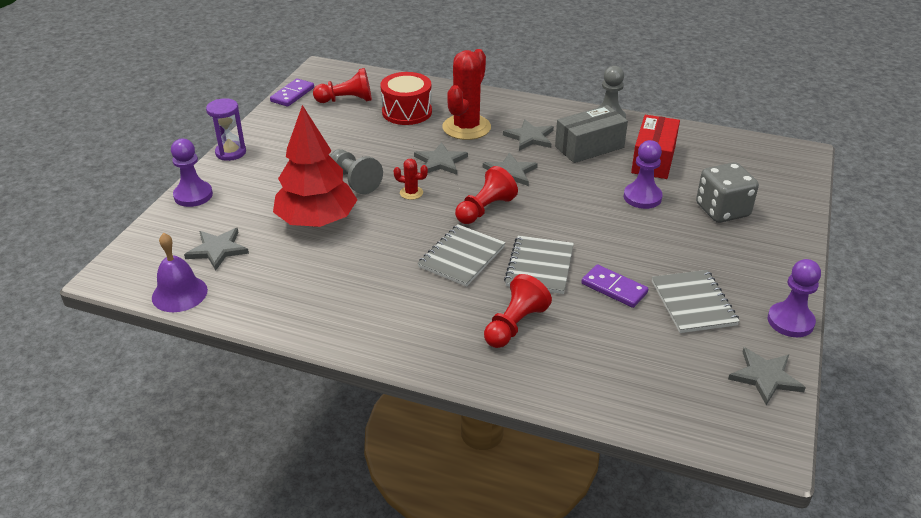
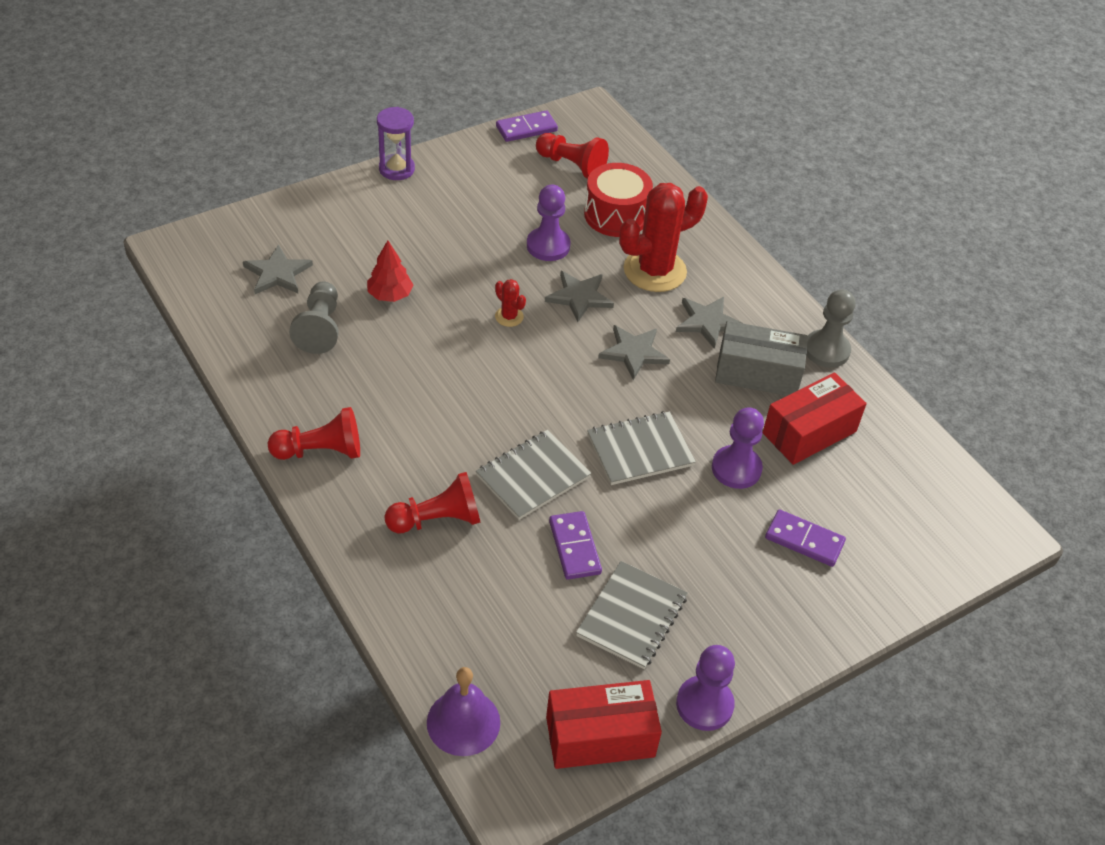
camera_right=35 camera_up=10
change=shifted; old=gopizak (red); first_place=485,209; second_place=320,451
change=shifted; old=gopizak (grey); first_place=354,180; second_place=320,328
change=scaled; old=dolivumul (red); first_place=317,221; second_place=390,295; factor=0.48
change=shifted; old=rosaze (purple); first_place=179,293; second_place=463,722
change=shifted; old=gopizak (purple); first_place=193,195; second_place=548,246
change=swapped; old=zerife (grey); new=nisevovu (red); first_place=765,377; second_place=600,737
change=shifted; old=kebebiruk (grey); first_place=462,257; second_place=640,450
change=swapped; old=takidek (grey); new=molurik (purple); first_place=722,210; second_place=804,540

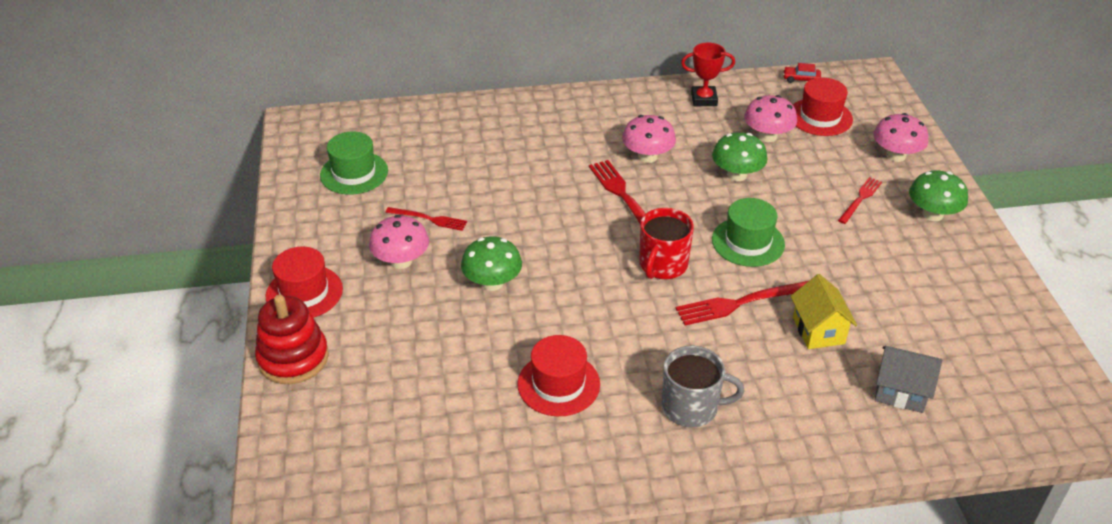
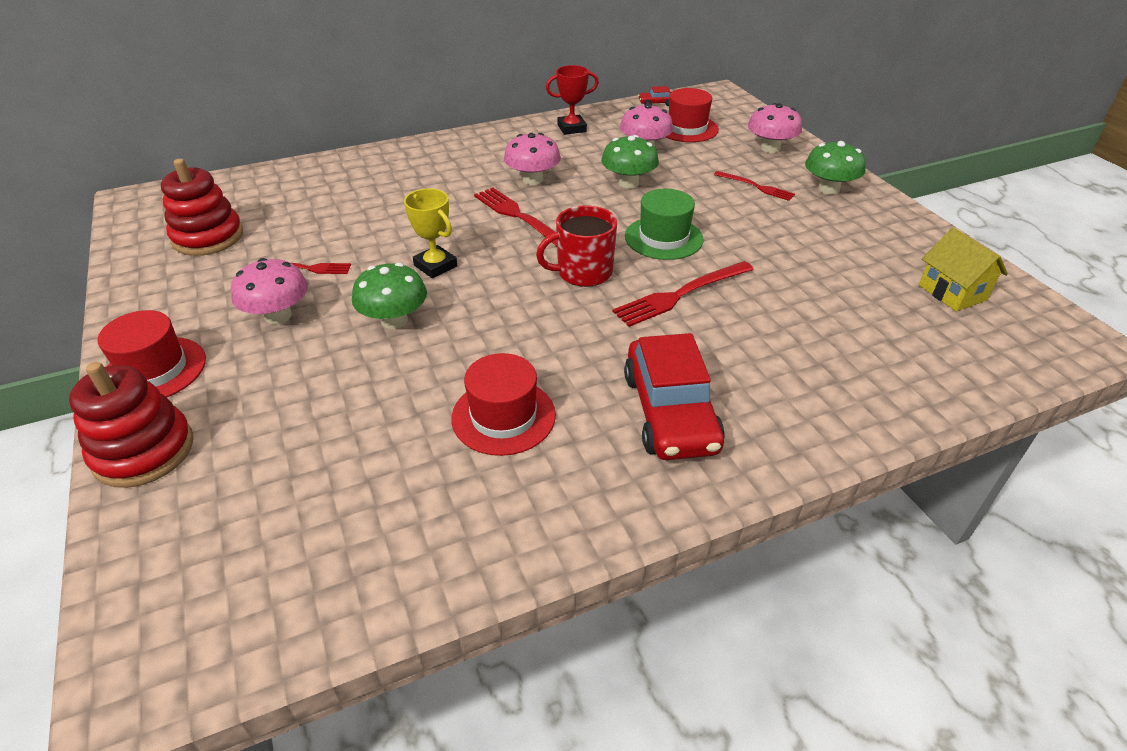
camera_right=-15 camera_up=0
change=swapped; old=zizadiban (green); new=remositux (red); first_place=354,173; second_place=208,237
change=new; new=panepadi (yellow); second_place=435,266
change=rotated; old=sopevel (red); first_place=662,265; second_place=583,272; degrees=60
change=swapped; old=sopevel (grey); new=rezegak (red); first_place=691,407; second_place=670,412
change=rotated; old=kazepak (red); first_place=860,199; second_place=755,186; degrees=105
change=shifted; old=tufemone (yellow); first_place=818,330; second_place=952,292
change=gone; old=tufemone (grey); first_place=900,392

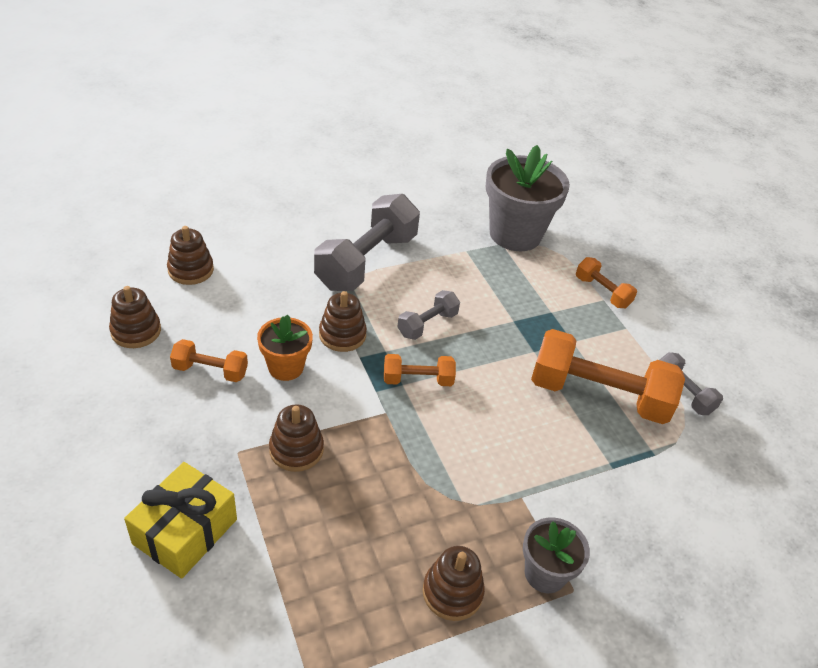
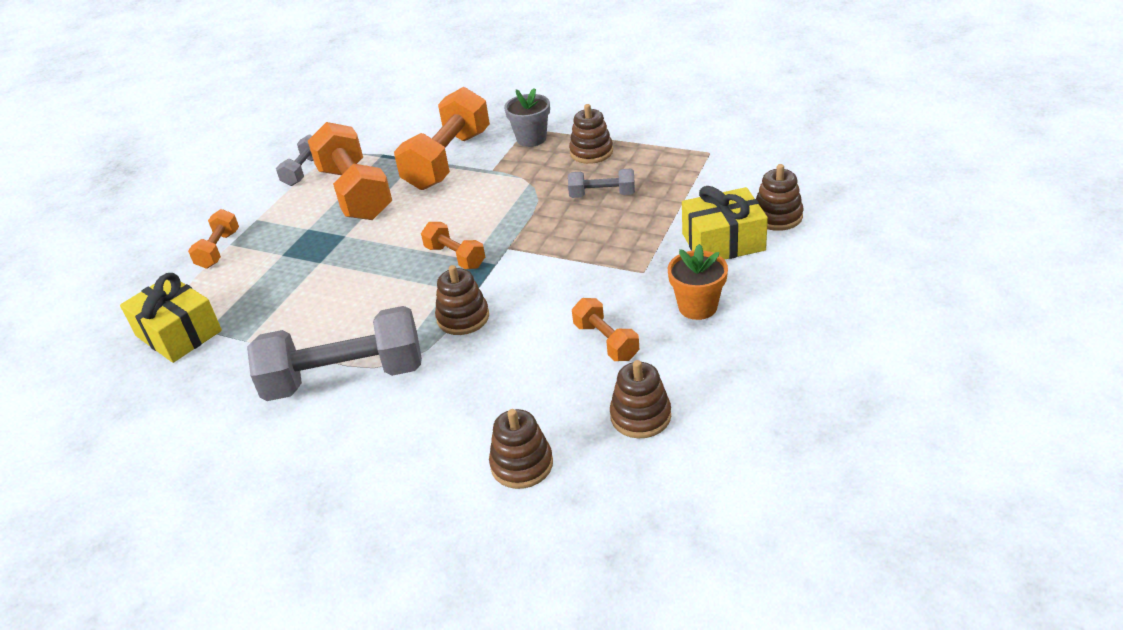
camera_right=-125 camera_up=-5
change=swapped; old=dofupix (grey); new=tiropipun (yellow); first_place=515,234; second_place=178,333
change=new; new=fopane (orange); second_place=448,160
change=shifted; old=fopane (grey); first_place=427,324; second_place=602,195
change=shifted; old=dofupix (orange); first_place=286,367; second_place=697,307
change=shifted; old=remositux (brown); first_place=296,449; second_place=777,216

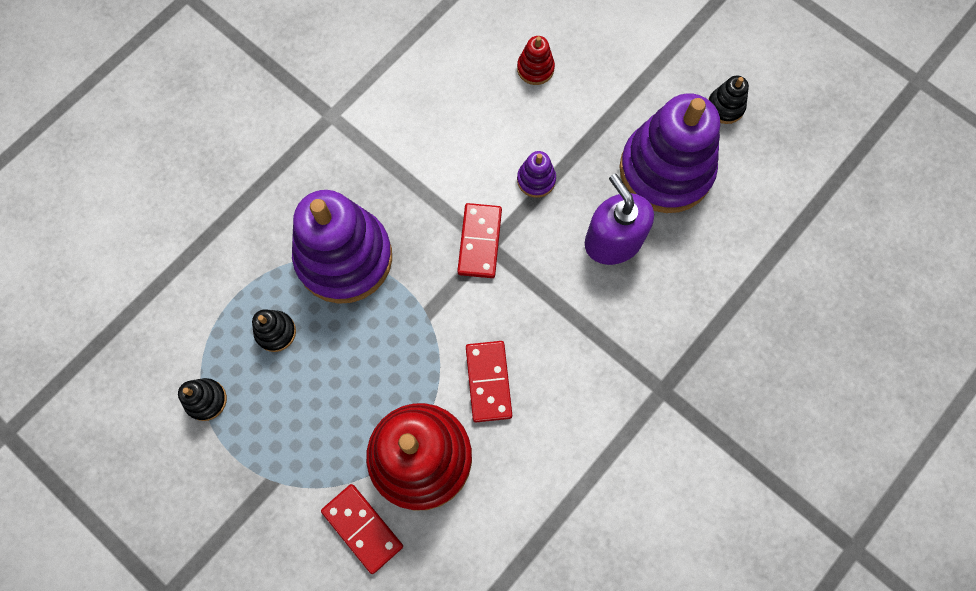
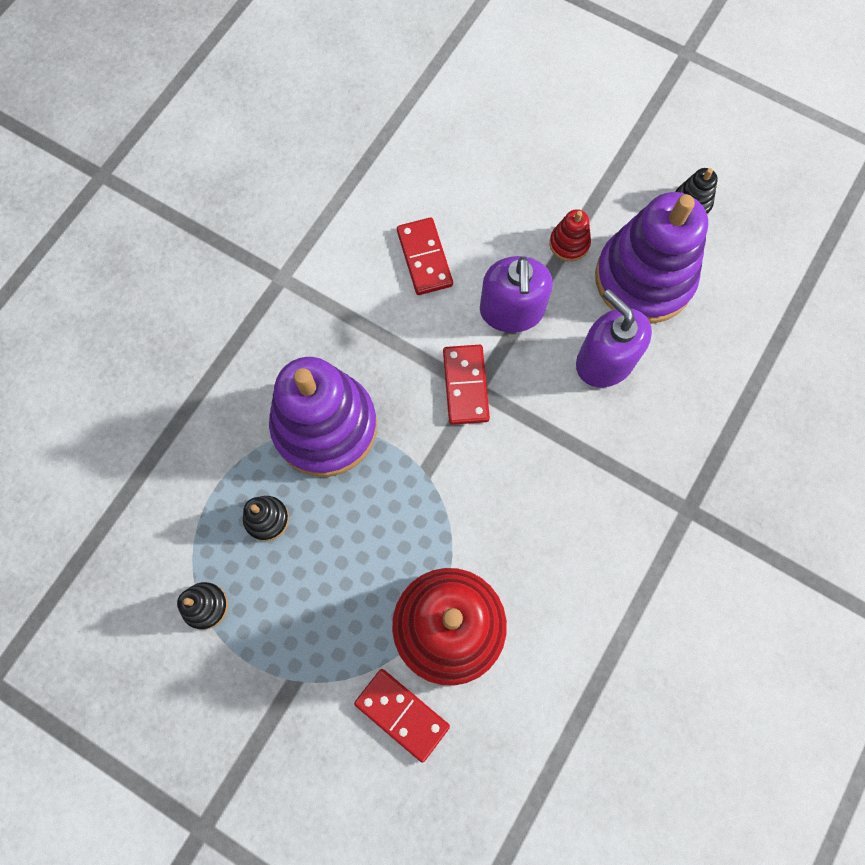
camera_right=-10 camera_up=0
change=shifted; old=molurik (red); first_place=488,382; second_place=424,258
change=swapped; old=remositux (purple); new=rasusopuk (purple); first_place=536,180; second_place=511,310
change=shifted; old=remositux (red); first_place=535,68; second_place=569,243

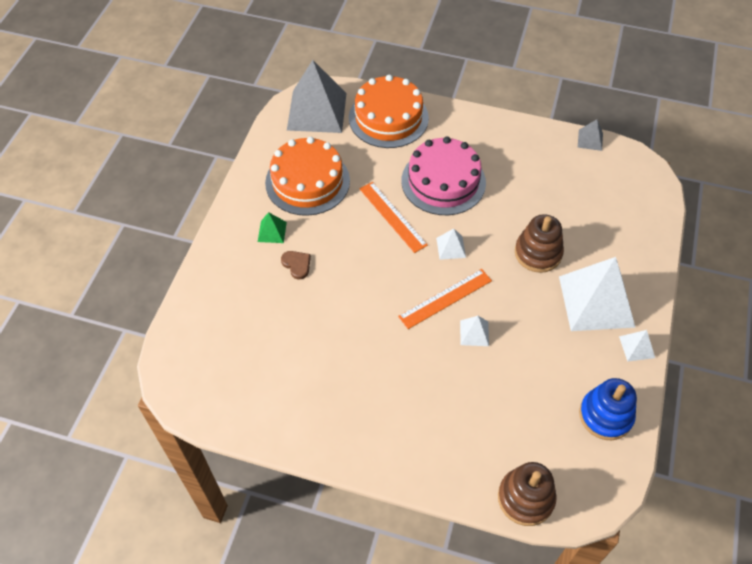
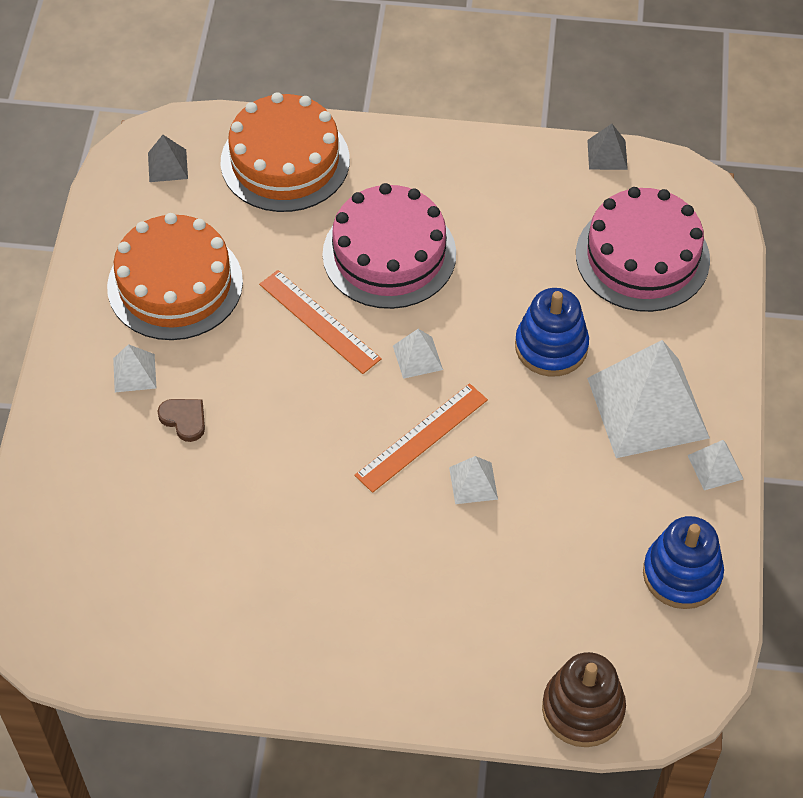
camera_right=-10 camera_up=0
change=repainted; old=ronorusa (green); new=ronorusa (white); first_place=272,231; second_place=134,373
change=scaled; old=ronorusa (grey); first_place=317,111; second_place=168,165; factor=0.43
change=repainted; old=remositux (brown); new=remositux (blue); first_place=538,253; second_place=551,347
change=new; new=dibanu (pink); second_place=642,257

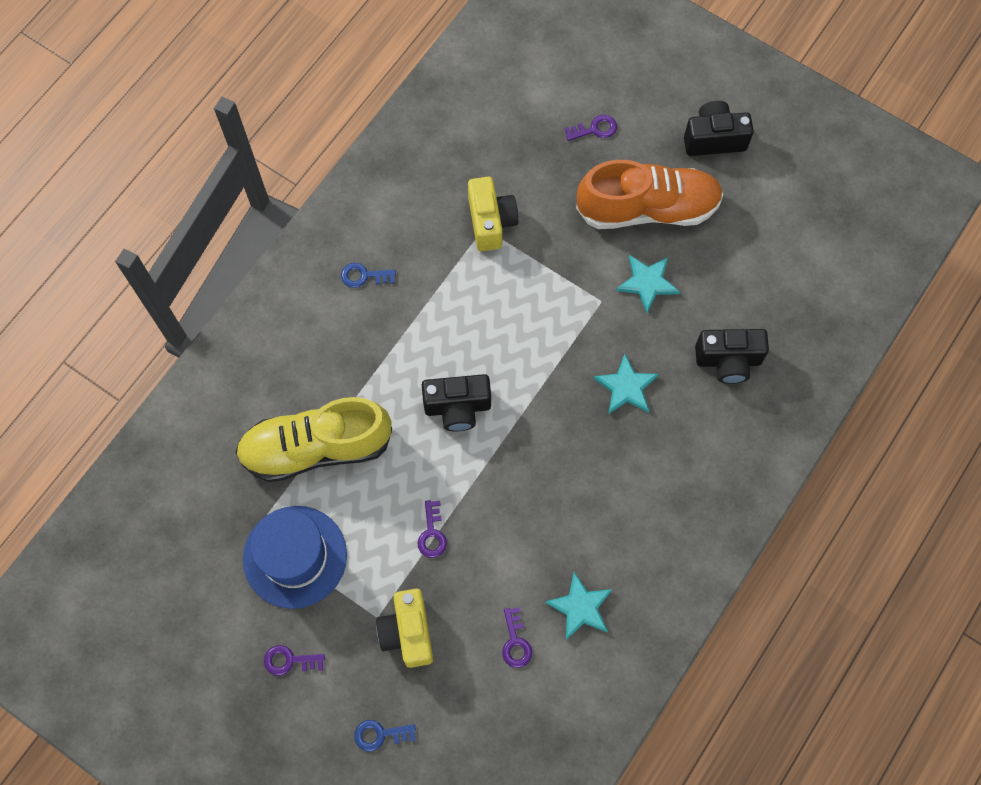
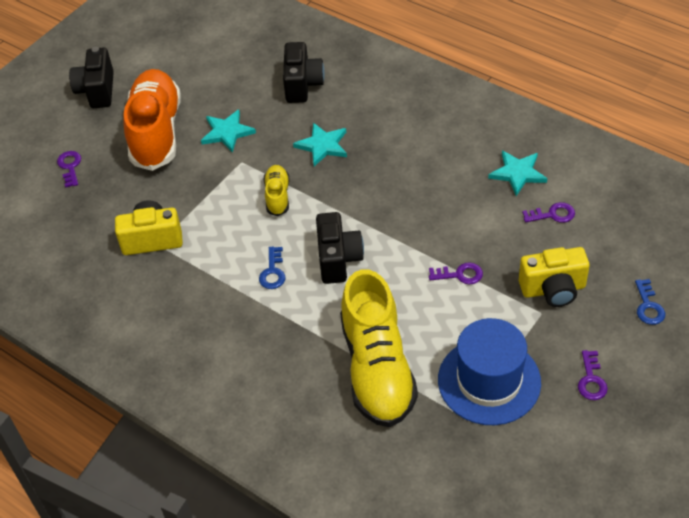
camera_right=-85 camera_up=-20
change=shifted; old=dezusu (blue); first_place=364,276; second_place=273,272
change=new; new=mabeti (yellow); second_place=277,196

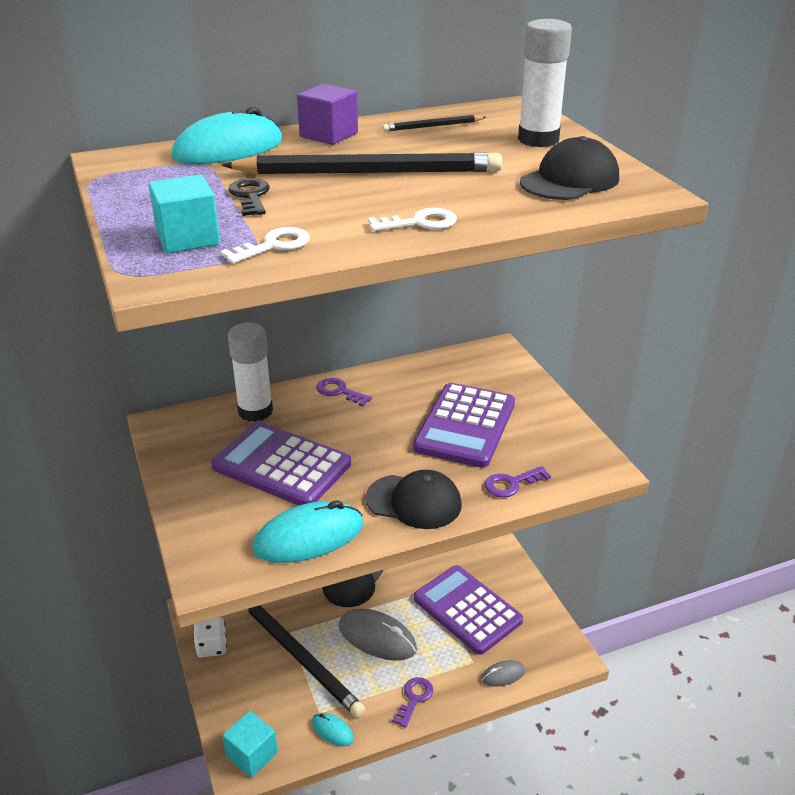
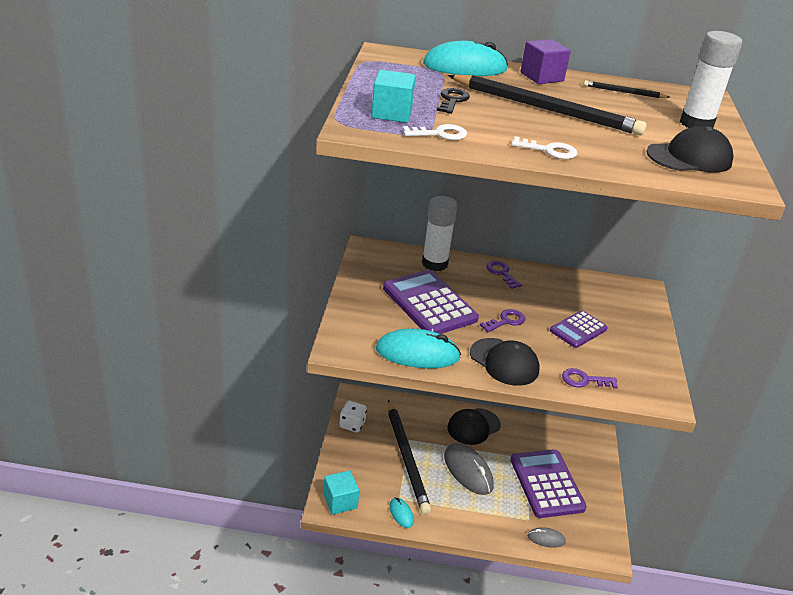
camera_right=25 camera_up=0
change=shifted; old=dezusu (purple); first_place=414,698; second_place=506,321
change=scaled; old=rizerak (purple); first_place=465,426; second_place=578,330; factor=0.57

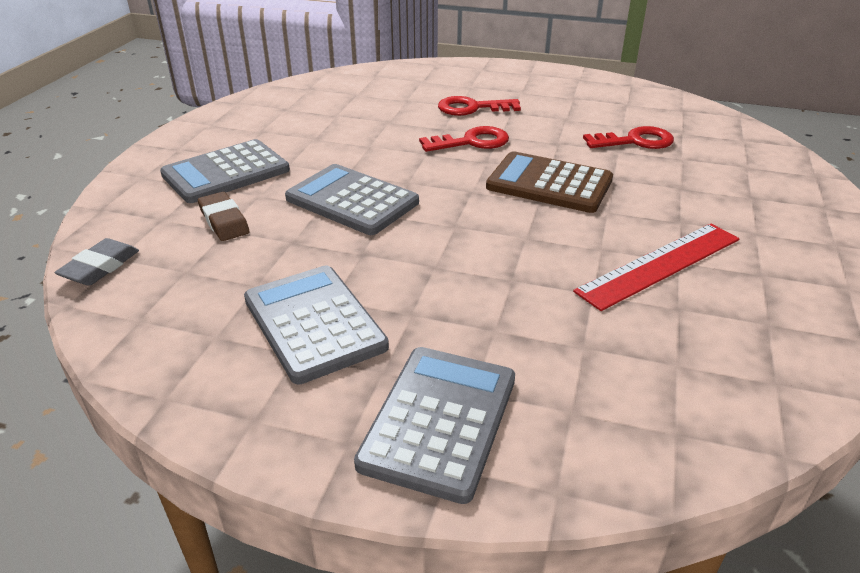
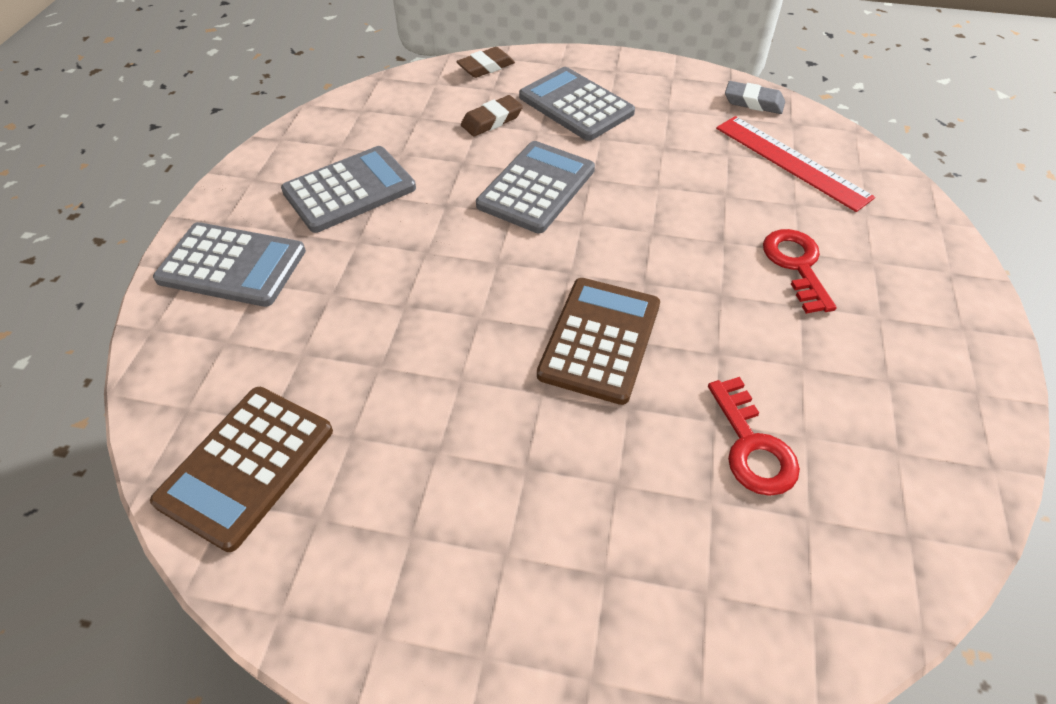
camera_right=85 camera_up=15
change=new; new=rizerak (brown); second_place=246,465
change=new; new=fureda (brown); second_place=486,67
change=shifted; old=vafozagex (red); first_place=660,264; second_place=791,162
change=shifted; old=fureda (grey); first_place=100,267; second_place=753,102
change=gone; old=dezusu (red); first_place=472,142

